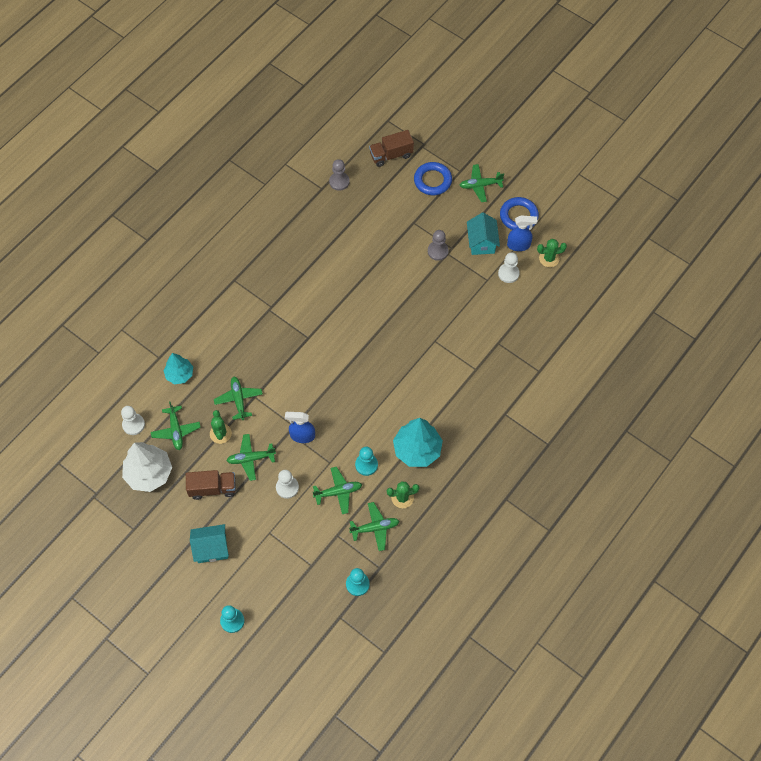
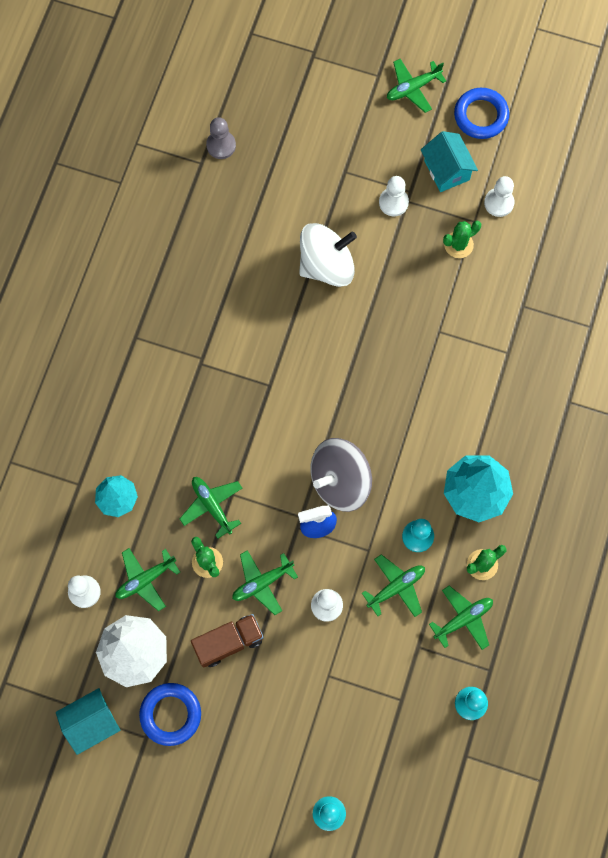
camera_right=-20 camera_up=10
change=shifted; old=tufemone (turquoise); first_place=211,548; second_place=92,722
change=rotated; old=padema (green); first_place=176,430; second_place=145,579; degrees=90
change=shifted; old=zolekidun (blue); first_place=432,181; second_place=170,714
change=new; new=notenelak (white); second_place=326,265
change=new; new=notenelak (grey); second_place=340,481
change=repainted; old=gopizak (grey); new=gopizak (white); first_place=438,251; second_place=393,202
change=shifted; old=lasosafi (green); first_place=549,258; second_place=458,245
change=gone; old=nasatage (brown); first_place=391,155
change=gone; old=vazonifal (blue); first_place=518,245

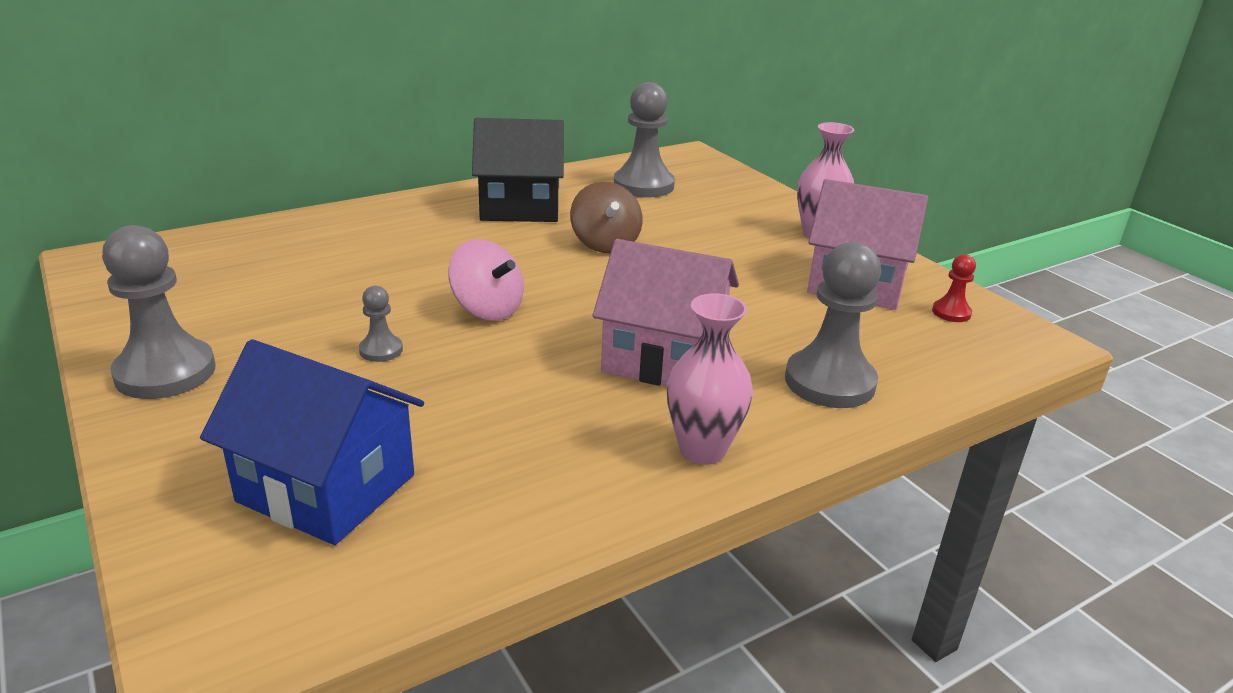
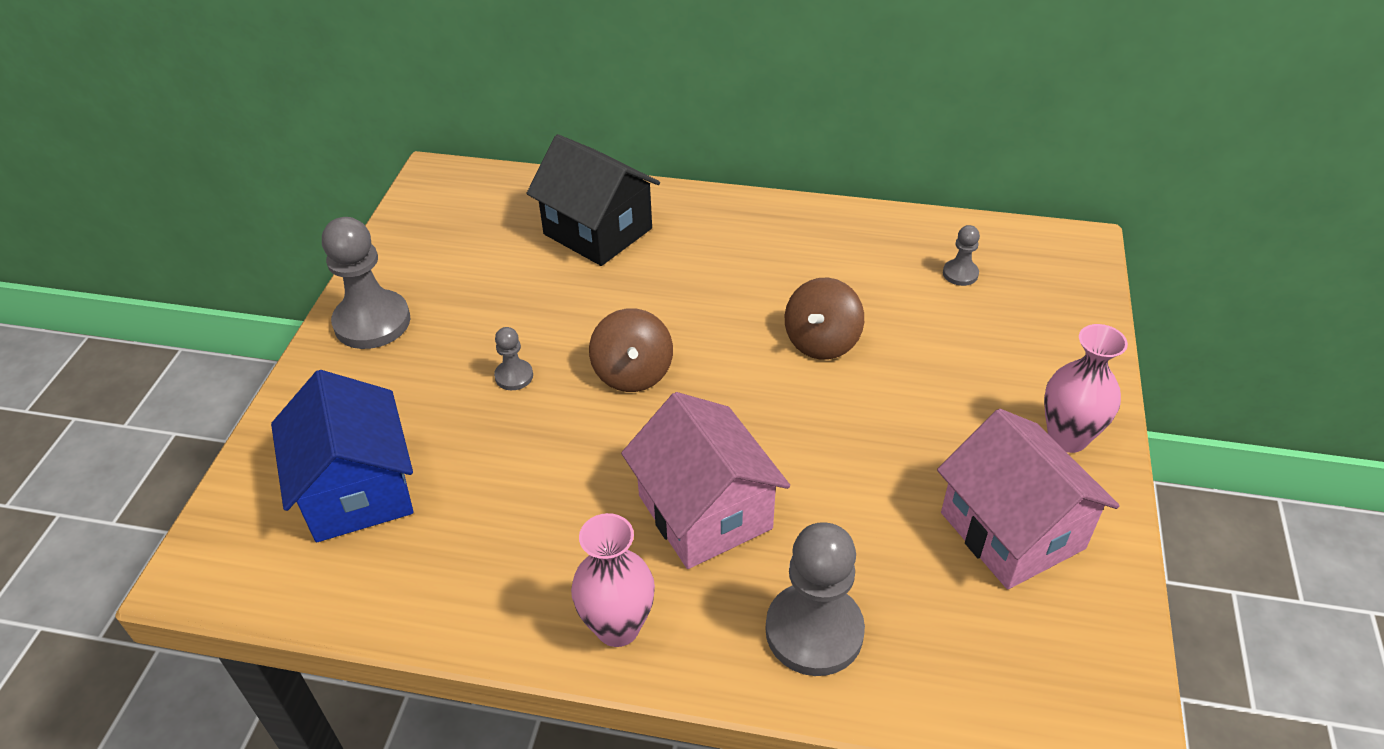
camera_right=45 camera_up=15
change=shifted; old=tufemone (black); first_place=520,207; second_place=598,231
change=repainted; old=notenelak (pink); new=notenelak (brown); first_place=487,309; second_place=633,373
change=scaled; old=gopizak (grey); first_place=643,185; second_place=960,274; factor=0.48
change=gone; old=gopizak (red); first_place=951,312

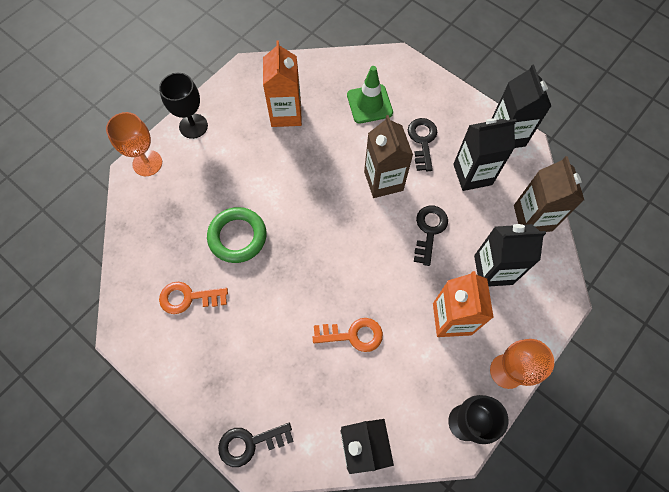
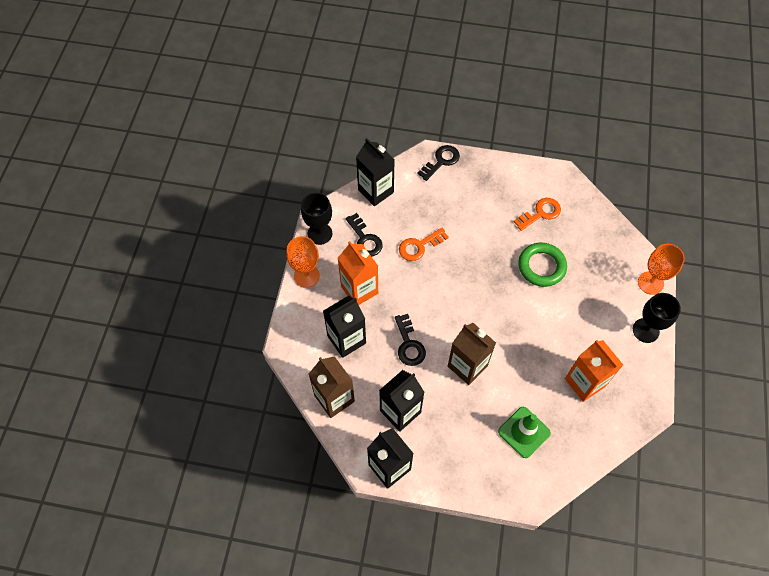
camera_right=150 camera_up=-5
change=shifted; old=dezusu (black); first_place=422,141; second_place=365,239

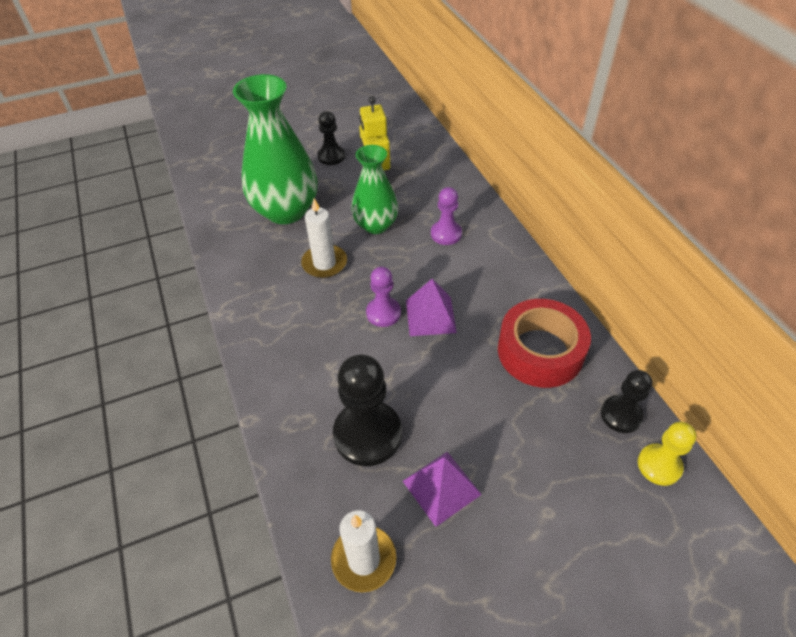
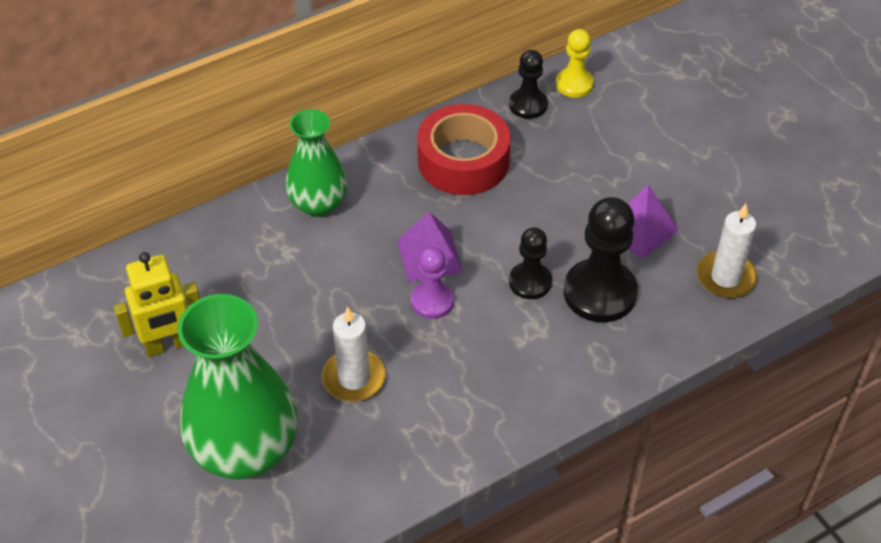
camera_right=-100 camera_up=0
change=shifted; old=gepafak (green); first_place=376,225; second_place=318,204
change=shifted; old=gopizak (black); first_place=331,156; second_place=530,282
change=gone; old=gopizak (purple); first_place=446,234

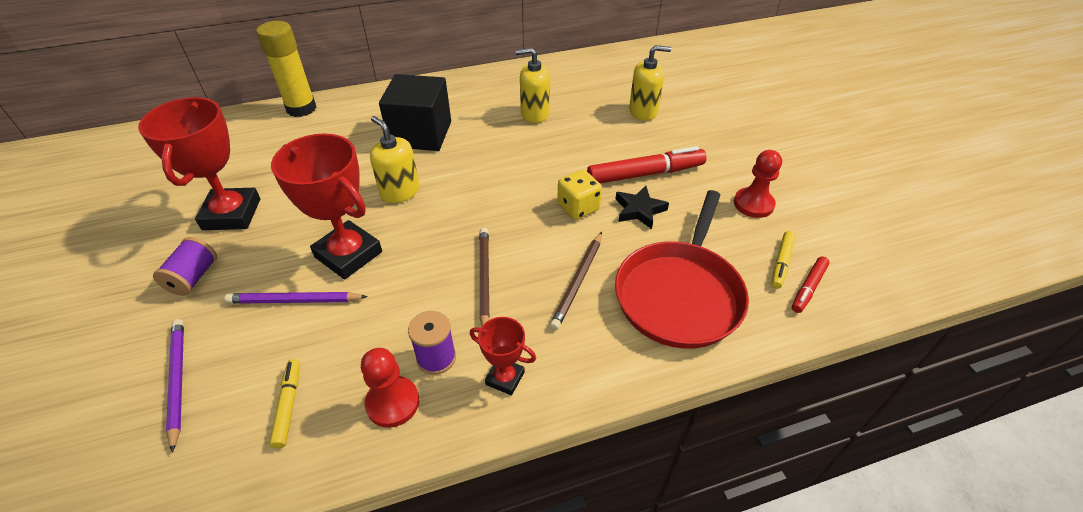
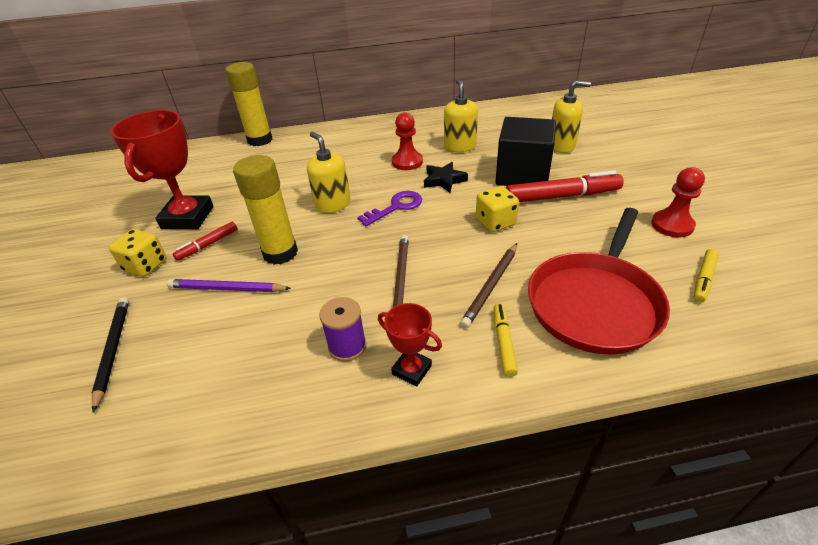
camera_right=10 camera_up=-5
change=repainted; old=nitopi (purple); new=nitopi (black); first_place=178,381; second_place=113,350
change=swapped; old=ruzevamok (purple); new=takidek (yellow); first_place=193,277; second_place=146,265
change=shifted; old=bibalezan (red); first_place=808,288; second_place=208,245
change=swapped; old=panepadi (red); new=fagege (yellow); first_place=348,254; second_place=280,253
change=new; new=dezusu (purple); second_place=396,207
change=shifted; old=gopizak (red); first_place=393,403; second_place=407,162
change=shifted; old=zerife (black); first_place=639,210; second_place=444,180
change=rotated; old=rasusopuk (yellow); first_place=534,114; second_place=460,146; degrees=75
change=shifted; old=bibalezan (yellow); first_place=288,405; second_place=503,342
change=shifted; old=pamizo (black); first_place=421,134; second_place=522,174

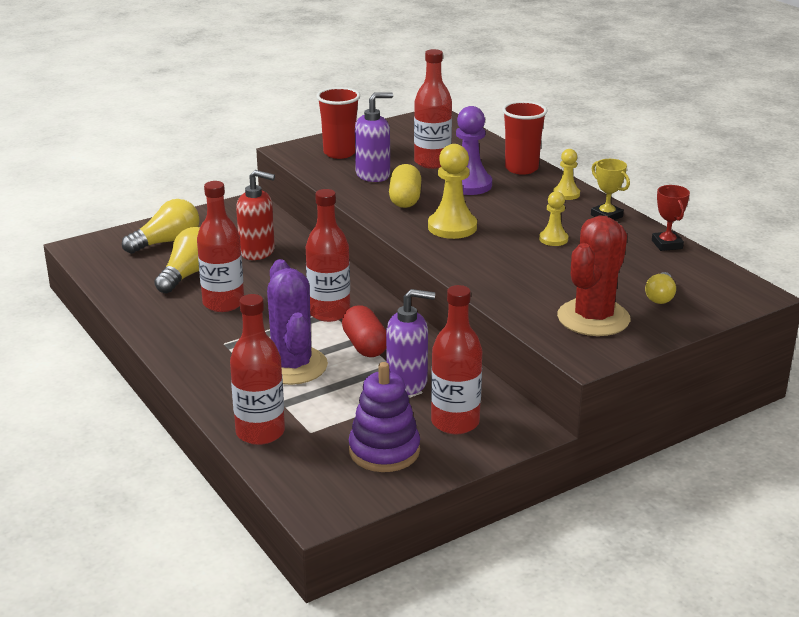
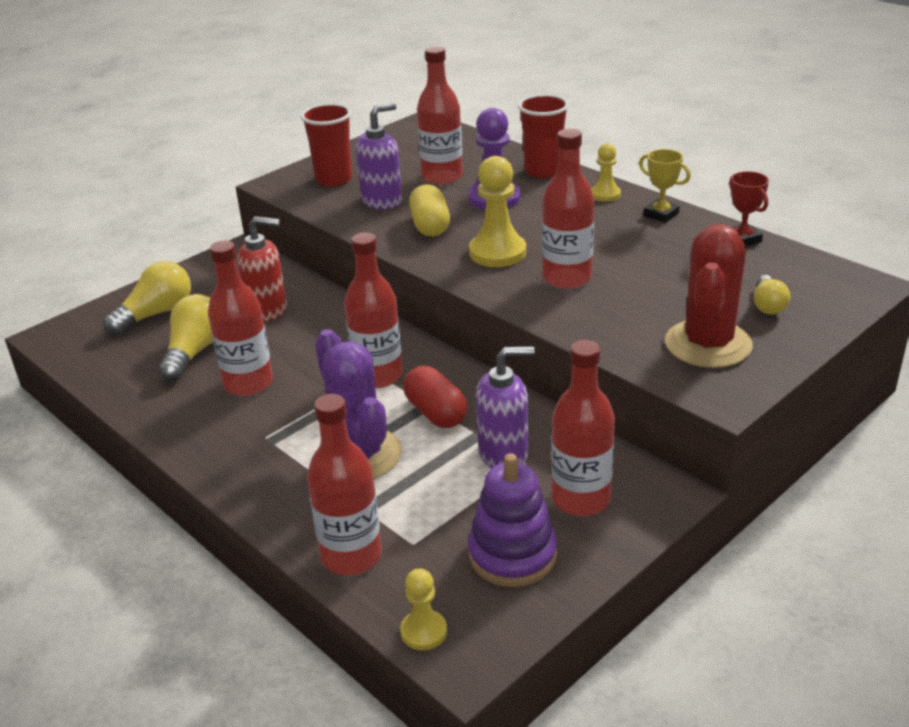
camera_right=-10 camera_up=5
change=shifted; old=gopizak (yellow); first_place=553,239; second_place=424,631
change=new; new=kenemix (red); second_place=567,278

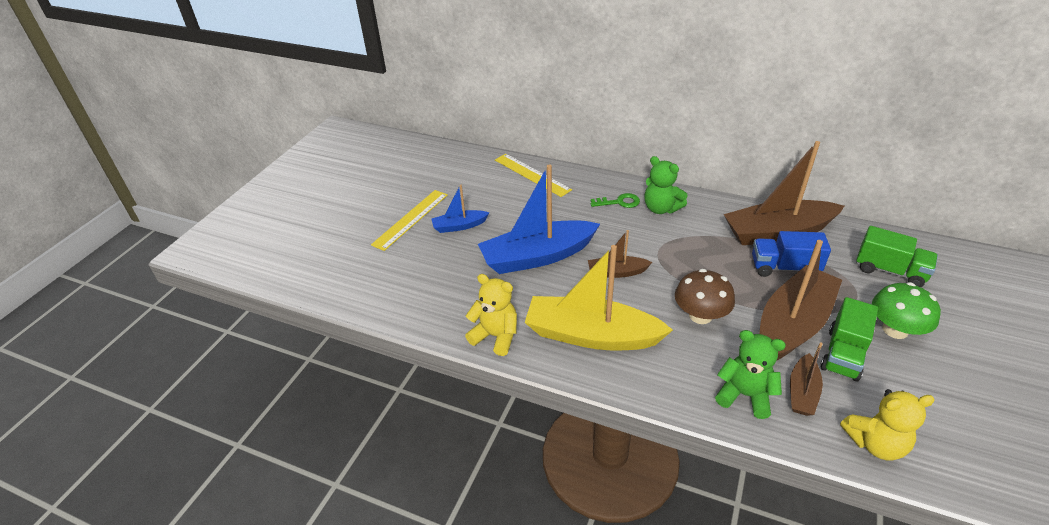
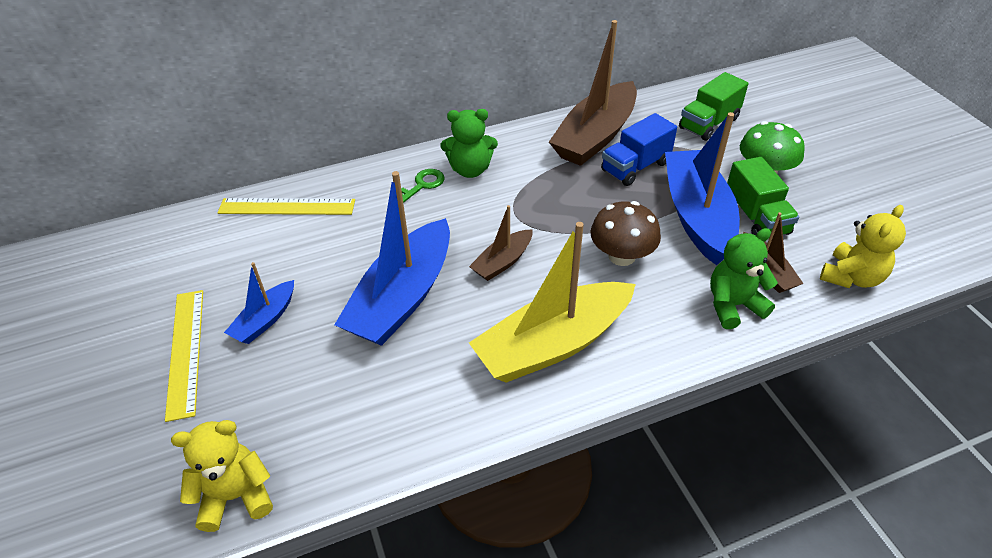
camera_right=-45 camera_up=5
change=shifted; old=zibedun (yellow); first_place=495,336; second_place=236,496
change=repainted; old=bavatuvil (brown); new=bavatuvil (blue); first_place=792,324; second_place=696,215
change=rotated; old=nasatage (green); first_place=890,271; second_place=708,123; degrees=150

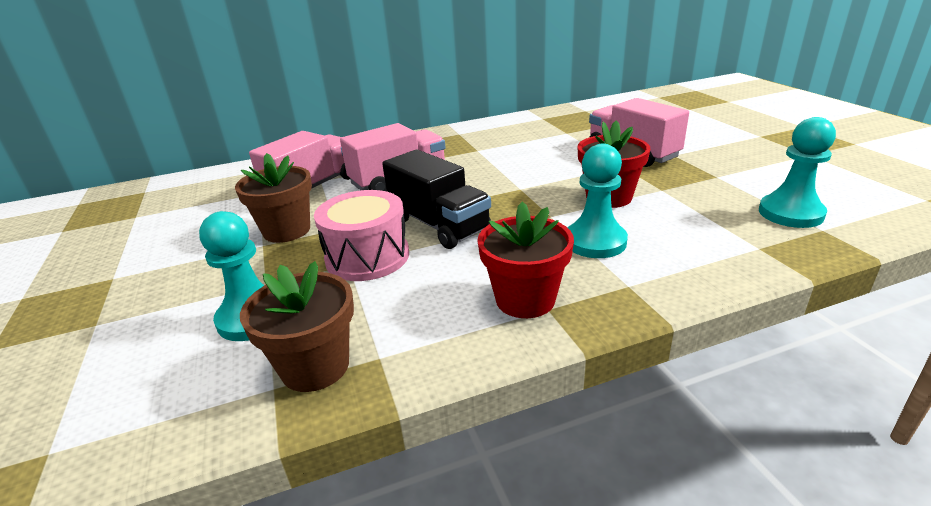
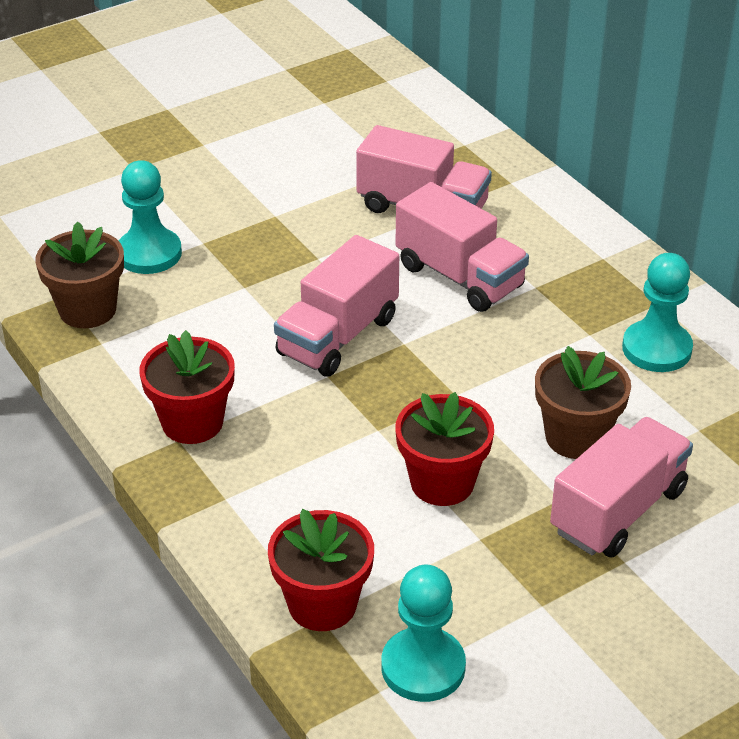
camera_right=75 camera_up=10
change=new; new=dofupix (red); second_place=322,604
change=repainted; old=nasatage (black); new=nasatage (pink); first_place=439,225; second_place=338,336
change=shifted; old=dofupix (brown); first_place=287,230; second_place=576,437
change=shifted; old=gopizak (turquoise); first_place=595,242; second_place=656,349
change=gone; old=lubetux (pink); first_place=367,257

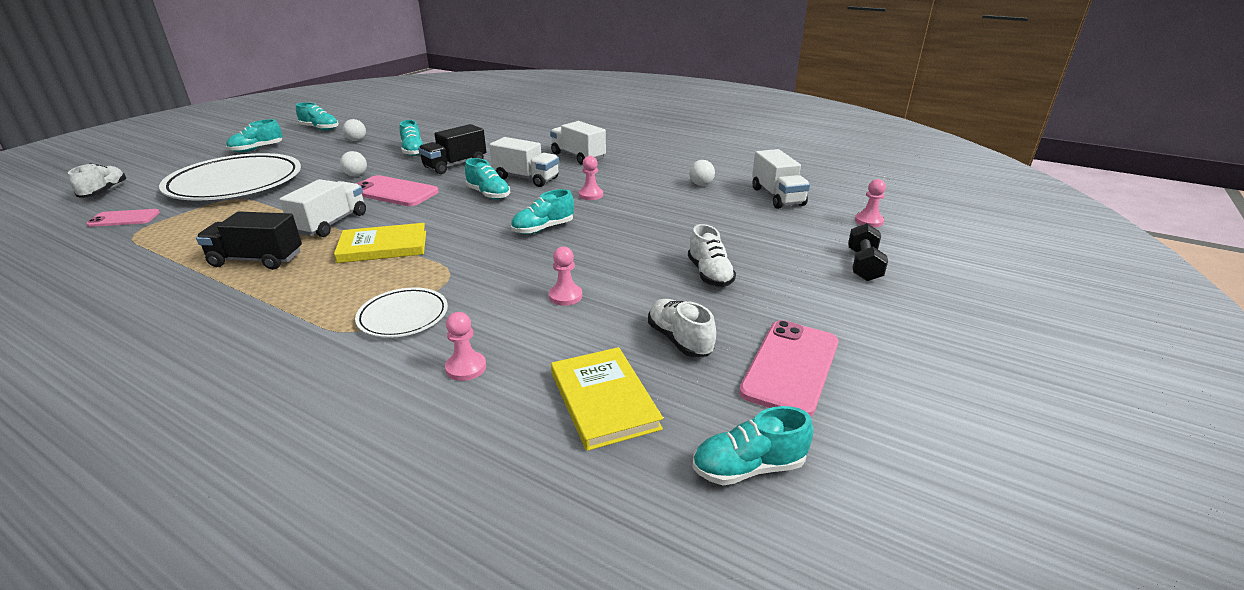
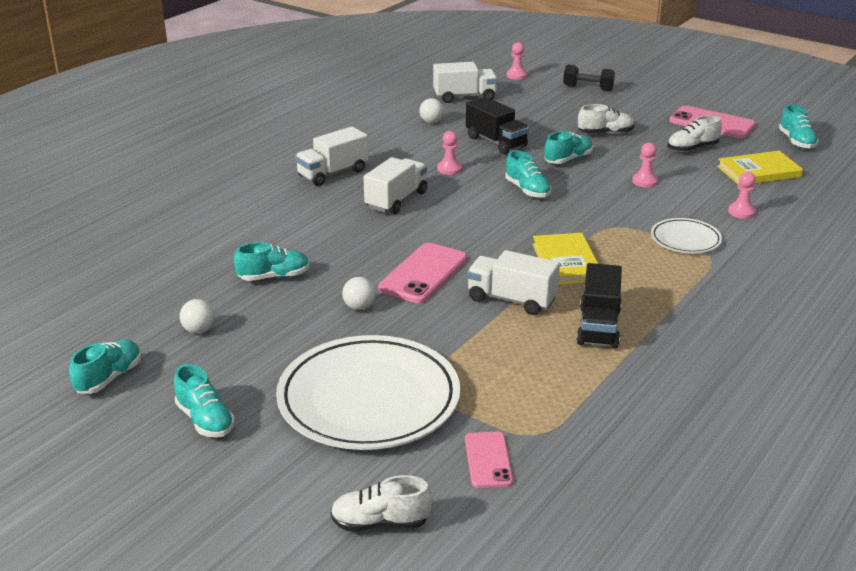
camera_right=-85 camera_up=0
change=shifted; old=nasatage (black); first_place=455,165; second_place=496,142
change=shifted; old=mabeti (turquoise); first_place=488,194; second_place=568,159

